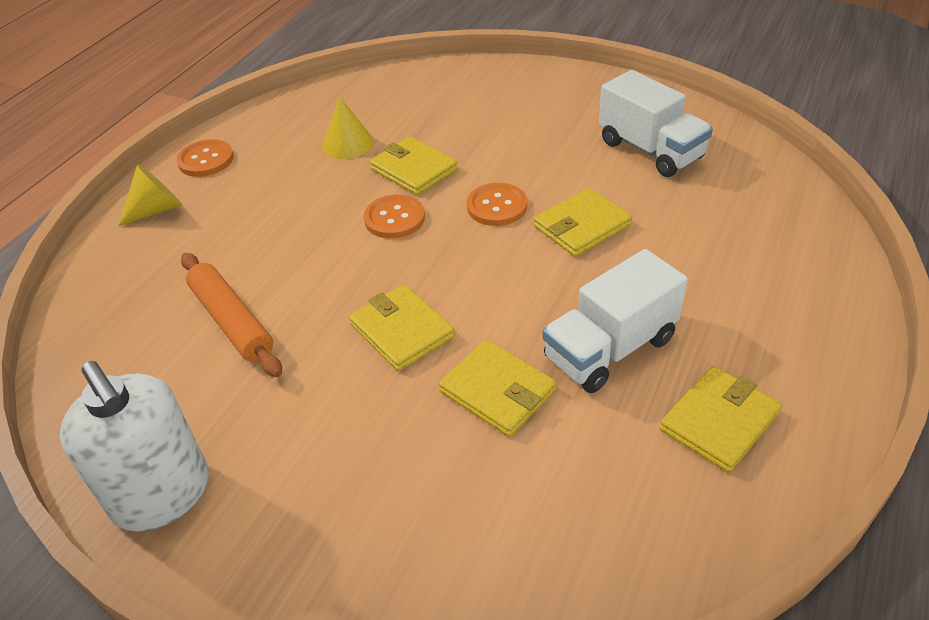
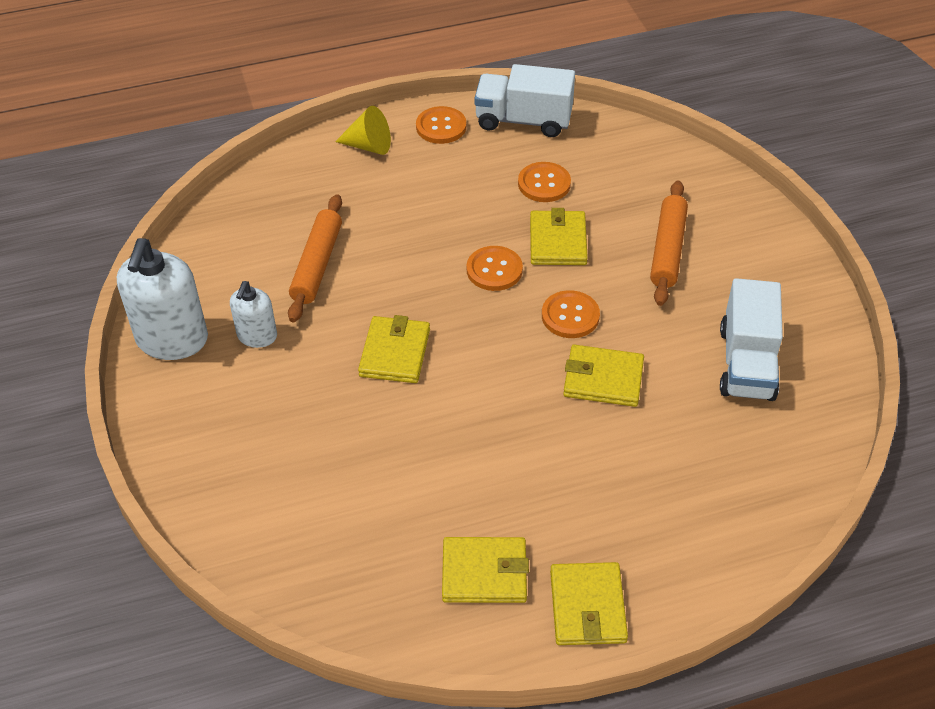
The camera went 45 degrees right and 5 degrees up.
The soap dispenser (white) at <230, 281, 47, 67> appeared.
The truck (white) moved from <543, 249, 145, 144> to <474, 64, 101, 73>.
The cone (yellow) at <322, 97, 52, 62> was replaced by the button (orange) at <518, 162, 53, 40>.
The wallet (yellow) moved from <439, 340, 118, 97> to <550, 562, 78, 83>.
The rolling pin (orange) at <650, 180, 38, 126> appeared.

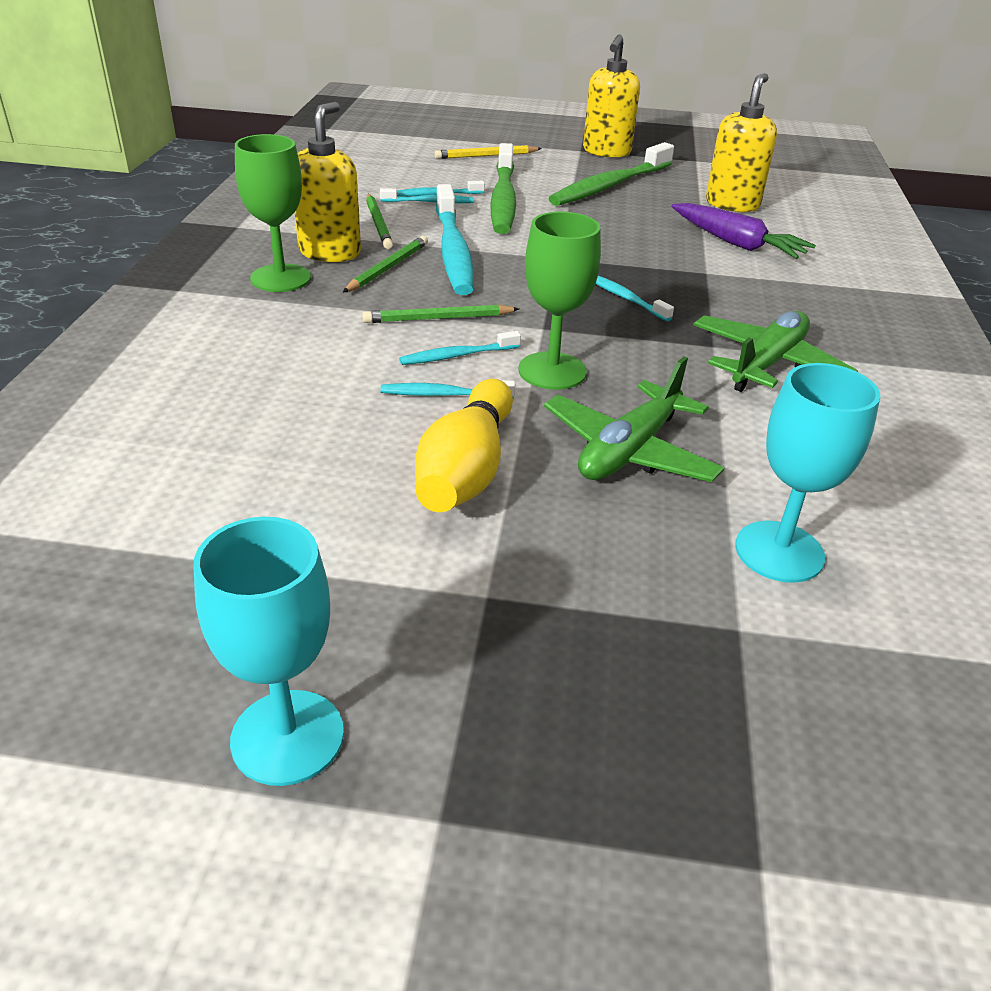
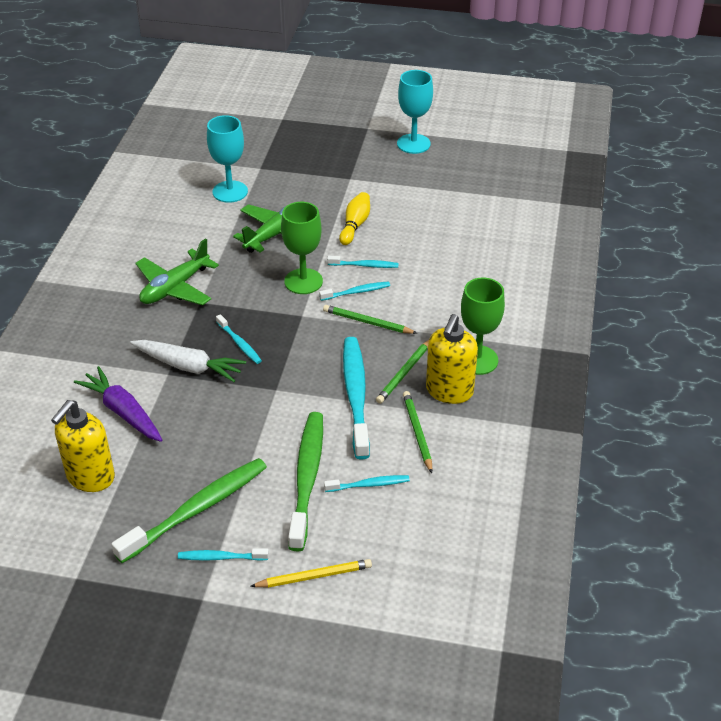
The camera went 175 degrees left and 5 degrees up.
The carrot (white) at <130, 340, 116, 42> appeared.
The toothbrush (turquoise) moved from <380, 188, 94, 15> to <178, 548, 91, 13>.
The pencil (green) at <362, 304, 157, 19> turned 150 degrees counterclockwise.
The bowling pin (yellow) at <415, 379, 98, 133> changed to 0.65 times the size.
The soap dispenser (yellow) at <583, 35, 57, 123> disappeared.

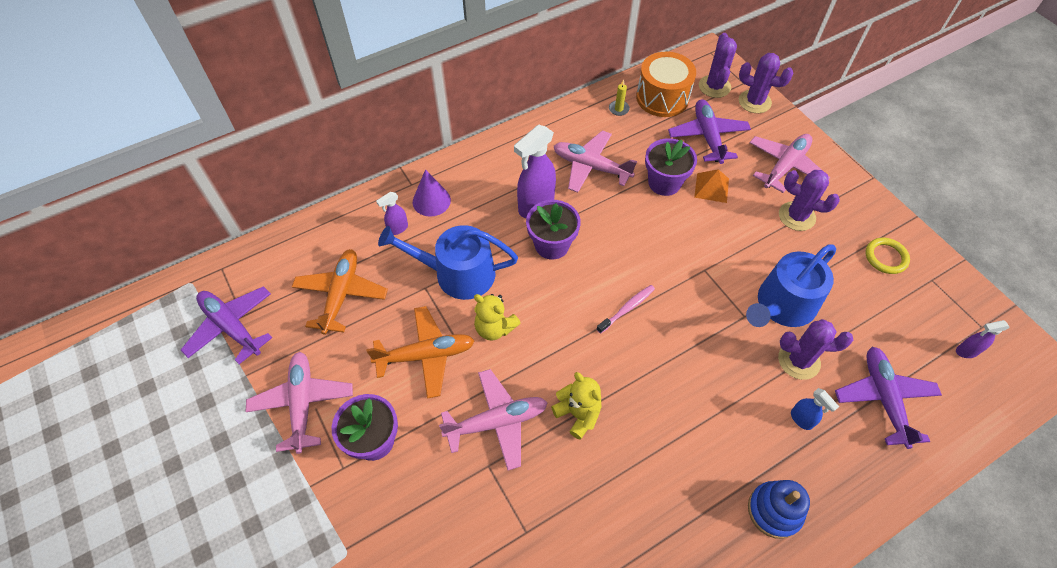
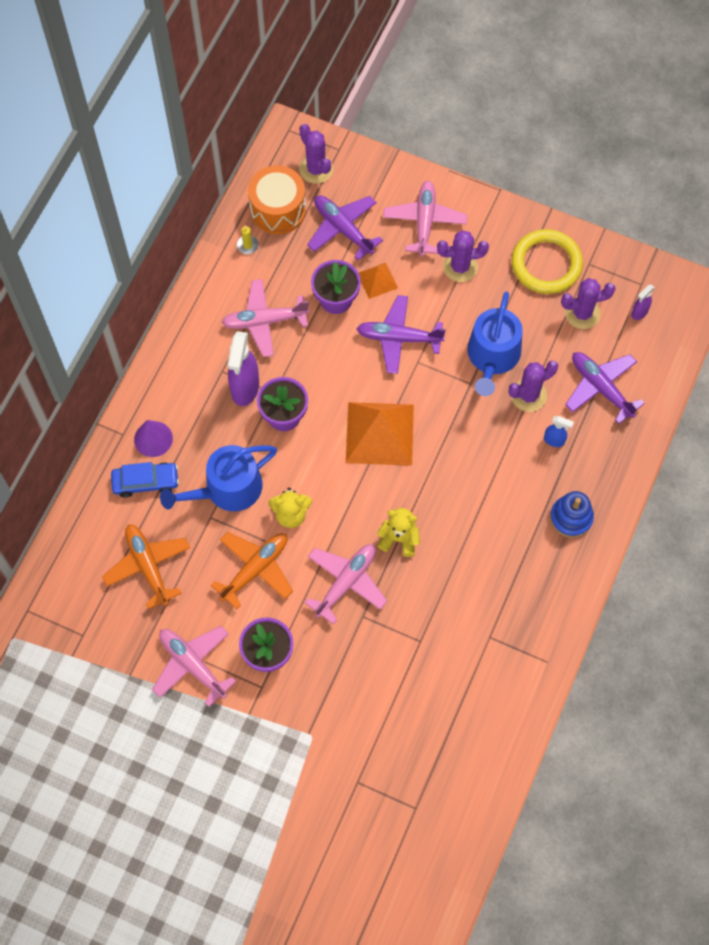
The camera went 35 degrees left and 10 degrees up.
The spray bottle (purple) at <376, 192, 32, 43> was replaced by the car (blue) at <111, 462, 68, 36>.
The toothbrush (pink) at <597, 285, 58, 49> was replaced by the pyramid (orange) at <346, 402, 68, 64>.
The plane (purple) moved from <181, 286, 92, 78> to <356, 295, 90, 79>.
The ring (yellow) at <865, 238, 45, 36> changed to 1.83 times the size.
The cactus (purple) moved from <739, 53, 54, 60> to <561, 278, 55, 51>.

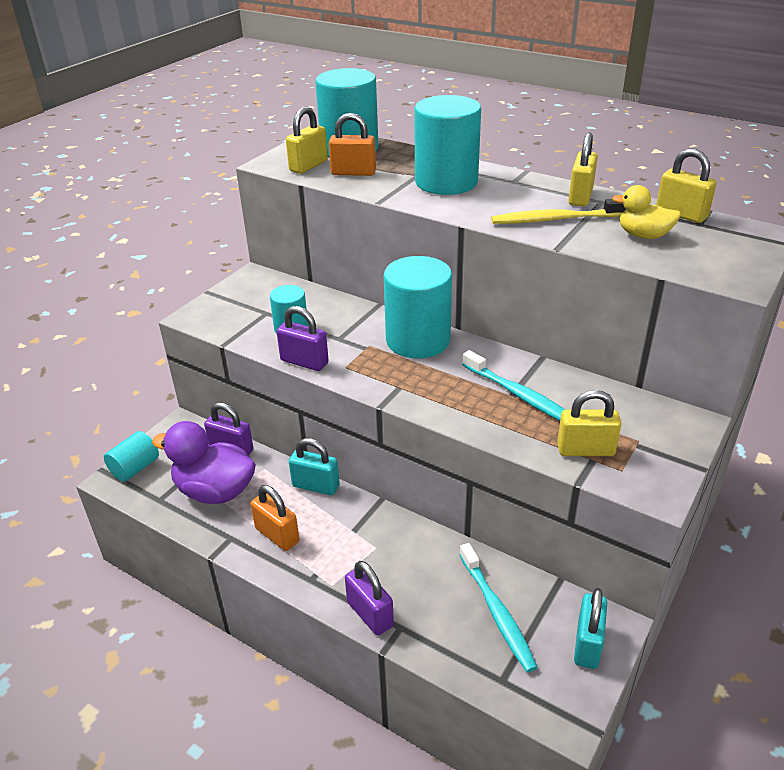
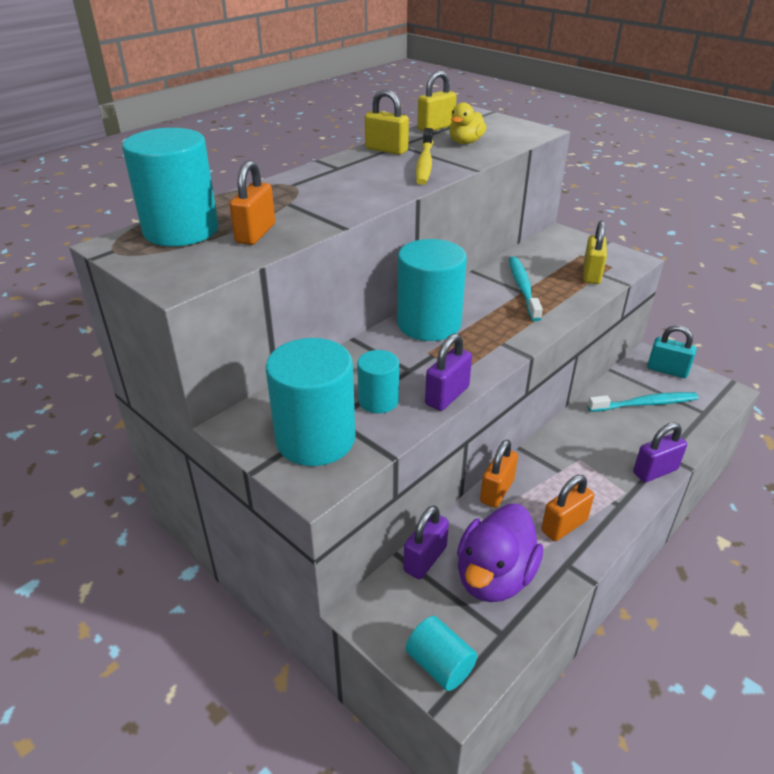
The camera went 80 degrees left and 0 degrees up.
The cylinder (turquoise) moved from <414, 95, 67, 100> to <266, 338, 90, 128>.
The padlock (turquoise) at <289, 438, 51, 57> became the padlock (orange) at <480, 440, 38, 68>.
The toothbrush (turquoise) at <462, 350, 103, 71> turned 60 degrees counterclockwise.
The padlock (yellow) at <286, 107, 42, 67> disappeared.

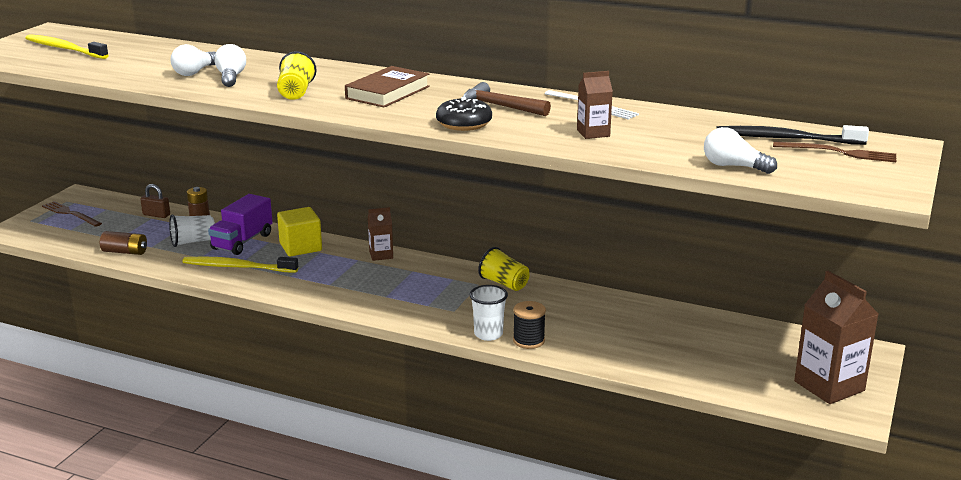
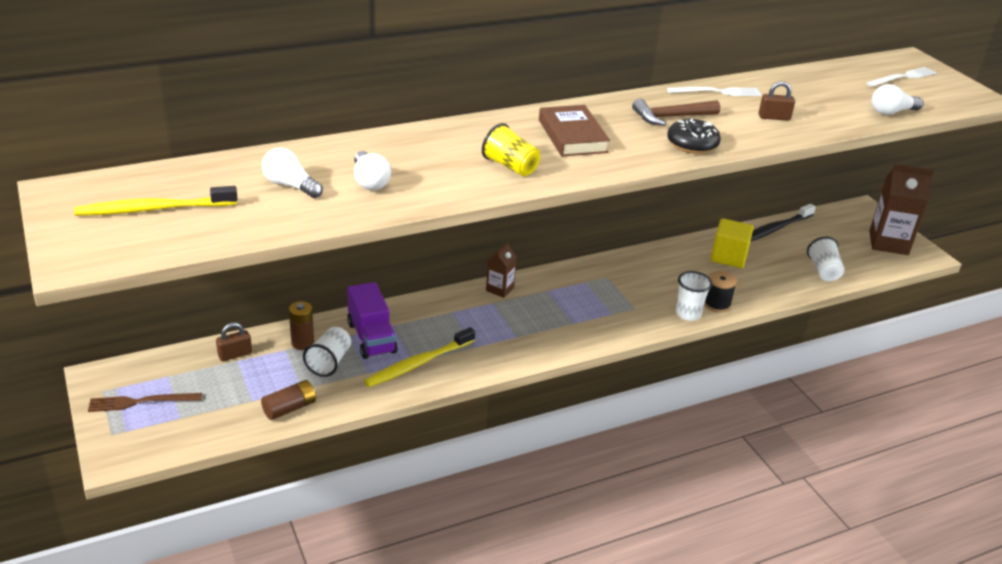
The camera went 50 degrees left and 10 degrees up.
The light bulb (white) moved from <214, 44, 32, 43> to <262, 148, 61, 50>.
The cube (yellow) moved from <277, 207, 45, 50> to <710, 218, 44, 50>.
The toothbrush (black) moved from <716, 125, 153, 20> to <751, 204, 65, 37>.
The carton (brown) at <577, 71, 36, 68> was replaced by the padlock (brown) at <759, 81, 36, 40>.
The cup (white) at <807, 237, 38, 44> appeared.
The fork (brown) at <773, 141, 124, 21> became the fork (white) at <866, 67, 71, 20>.
The cup (yellow) at <478, 247, 52, 44> disappeared.

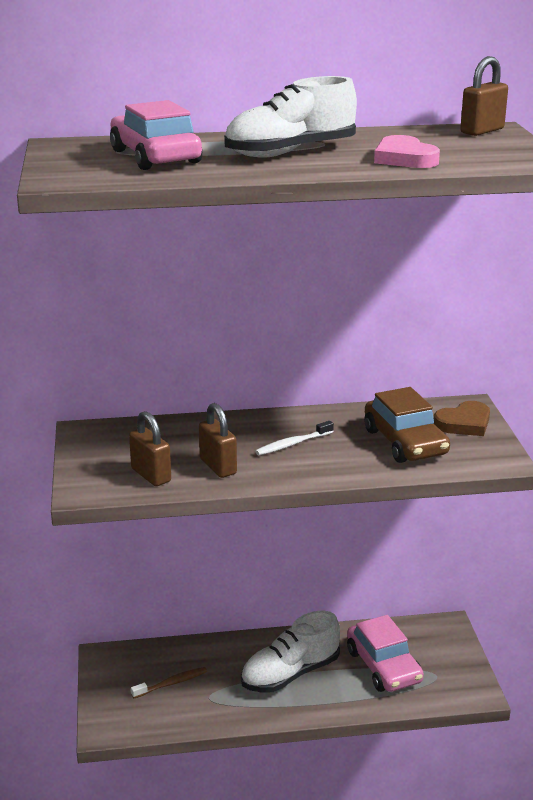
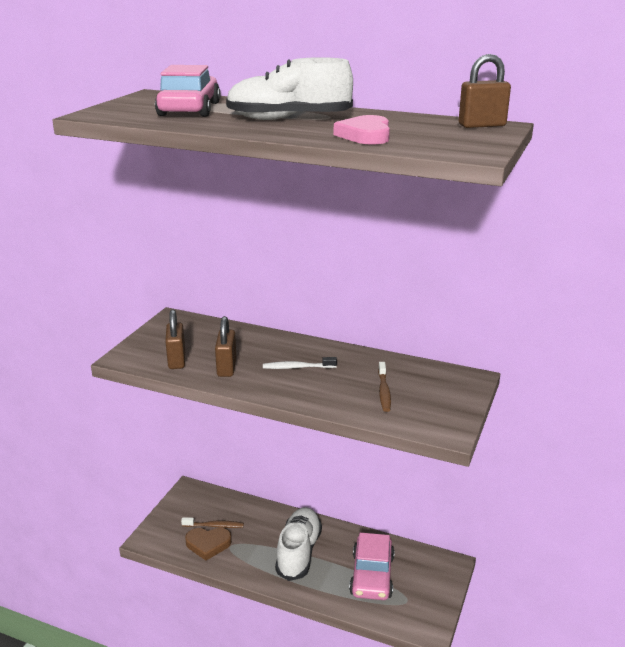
The camera went 30 degrees right and 0 degrees up.
The heart (brown) moved from <434, 401, 56, 35> to <185, 528, 47, 33>.
The shoe (white) at <241, 611, 99, 82> turned 105 degrees clockwise.
The car (brown) at <364, 387, 86, 76> was replaced by the toothbrush (brown) at <378, 362, 13, 50>.

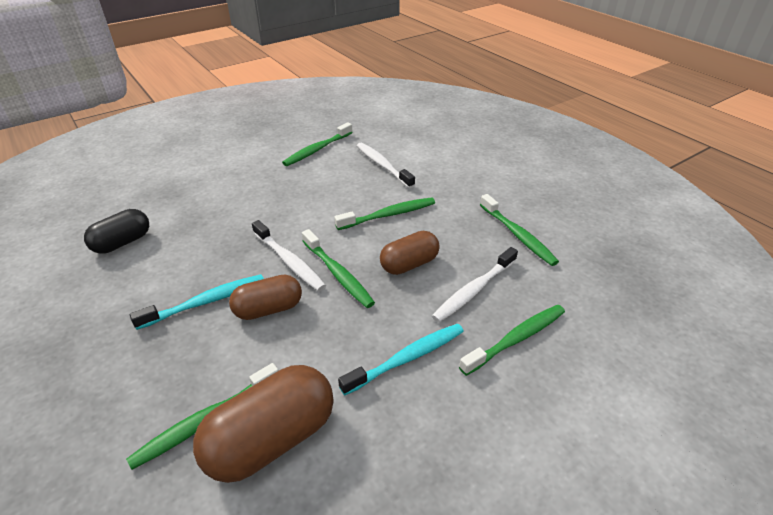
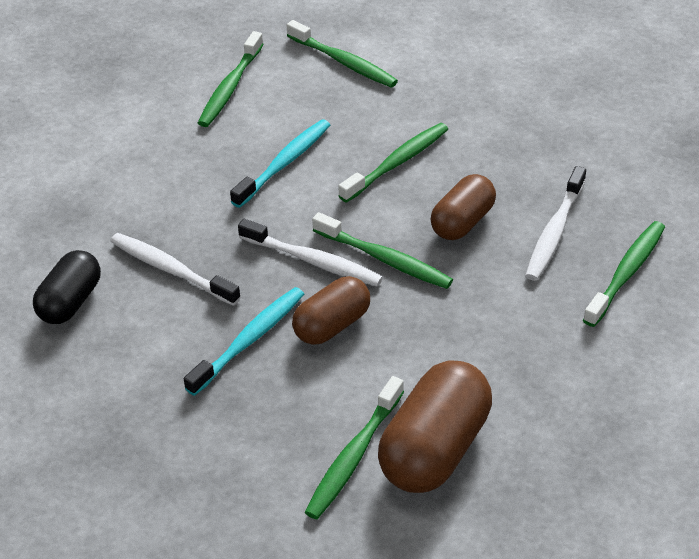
The camera went 20 degrees left and 5 degrees up.
The toothbrush (white) moved from <357, 143, 58, 45> to <110, 233, 131, 73>.
The toothbrush (turquoise) moved from <338, 324, 126, 71> to <230, 119, 100, 89>.
The toothbrush (green) moved from <480, 194, 79, 72> to <287, 20, 111, 68>.

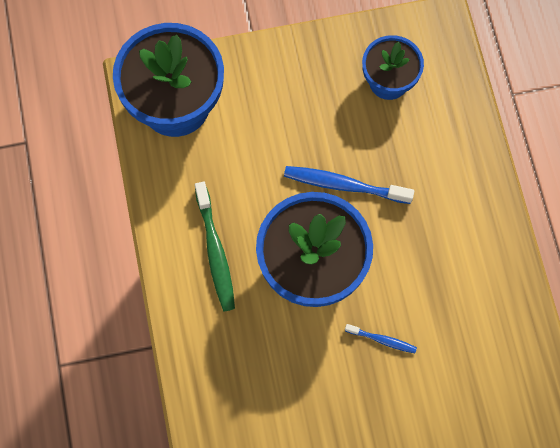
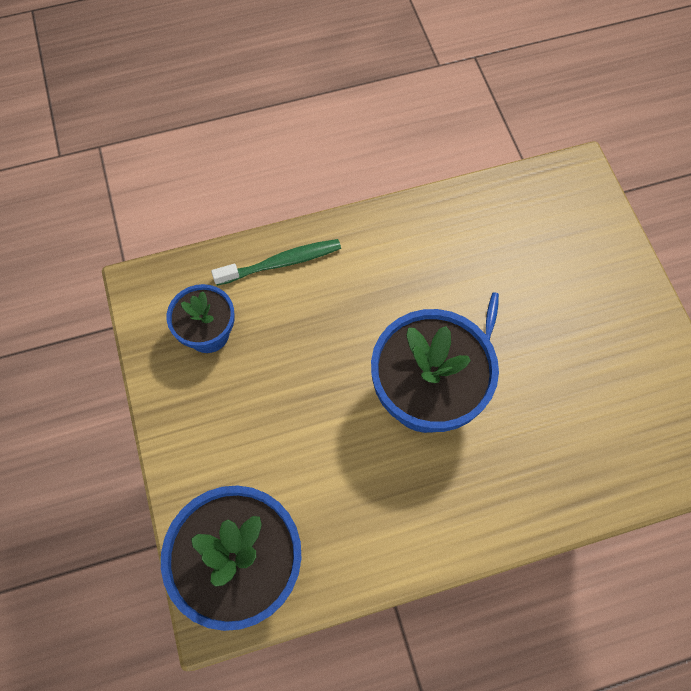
The camera went 95 degrees left and 5 degrees down.
The toothbrush (green) moved from <195, 182, 40, 129> to <211, 239, 130, 47>.
The toothbrush (blue) at <284, 166, 130, 38> disappeared.

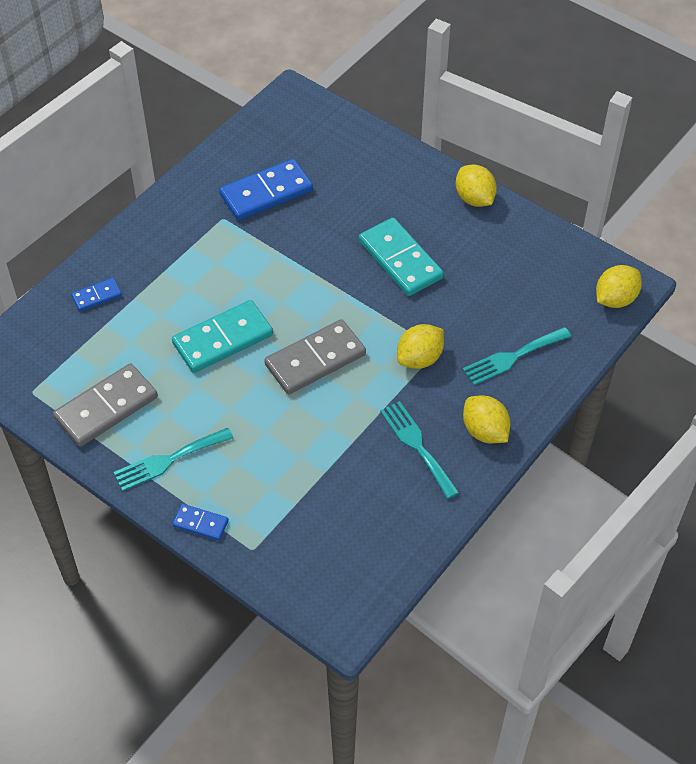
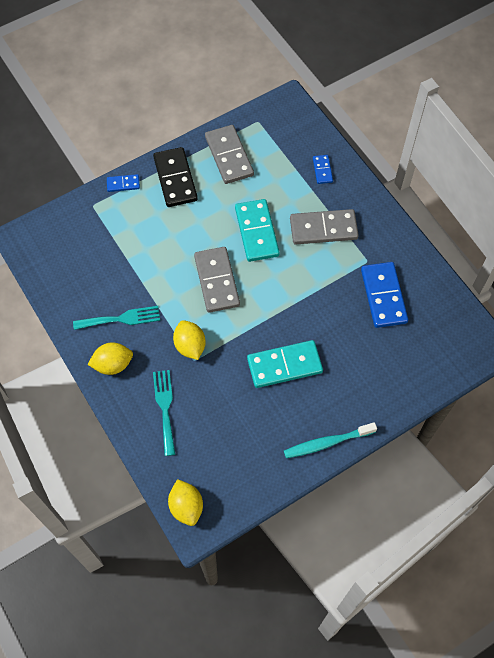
The camera went 110 degrees right and 10 degrees up.
The domino (blue) at <172, 504, 57, 36> turned 45 degrees clockwise.
The fork (turquoise) at <114, 428, 119, 63> was replaced by the domino (black) at <153, 147, 45, 60>.
The lemon (yellow) at <456, 165, 41, 42> was replaced by the toothbrush (turquoise) at <284, 422, 93, 36>.
The domino (grey) at <290, 209, 69, 36> appeared.

